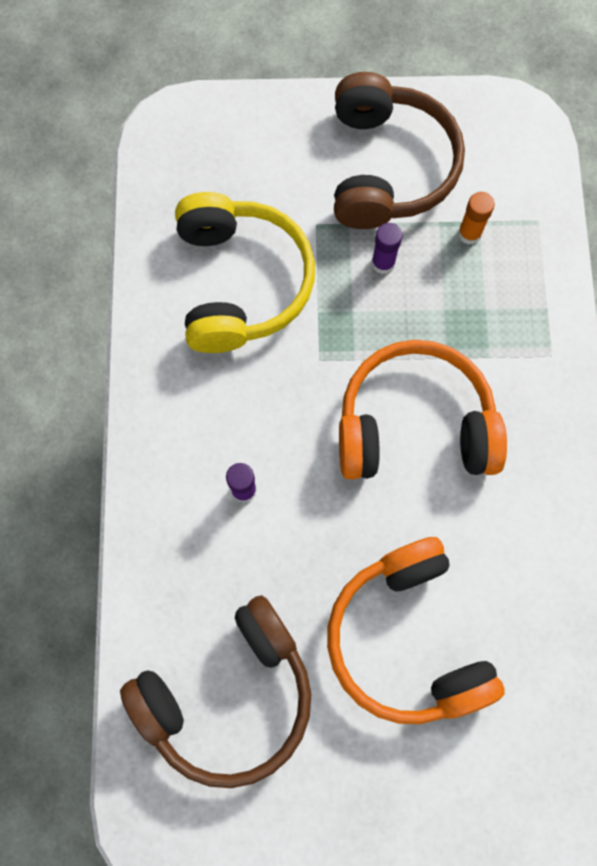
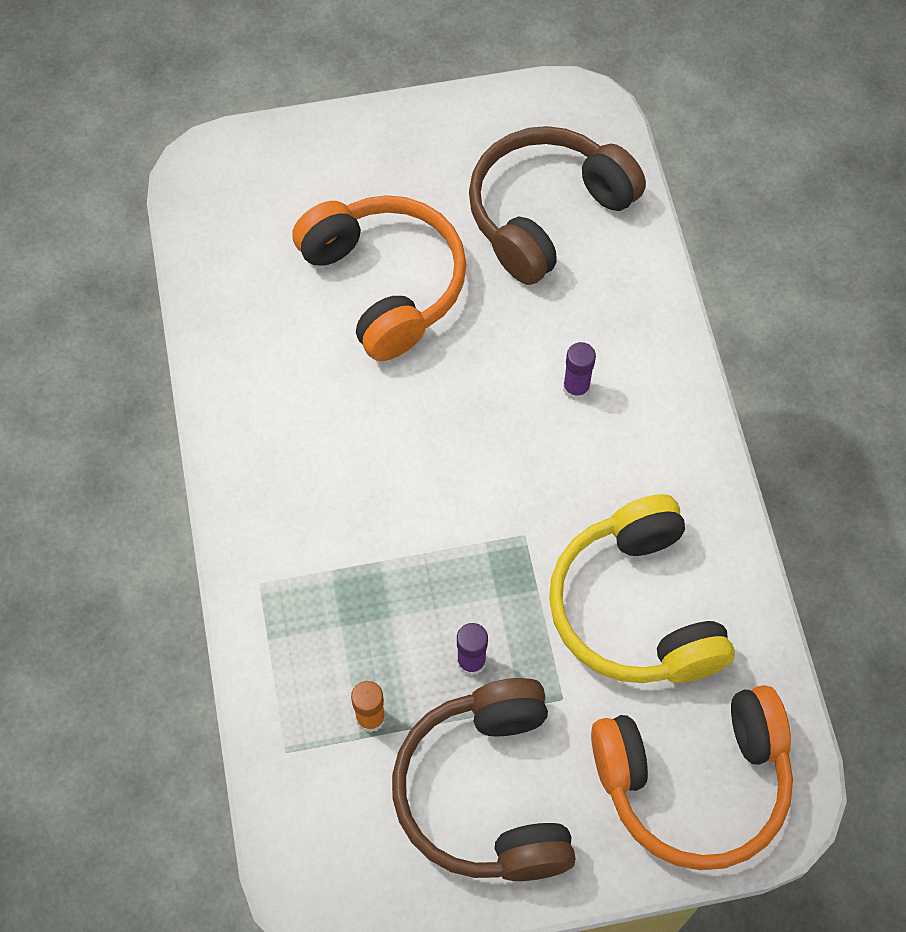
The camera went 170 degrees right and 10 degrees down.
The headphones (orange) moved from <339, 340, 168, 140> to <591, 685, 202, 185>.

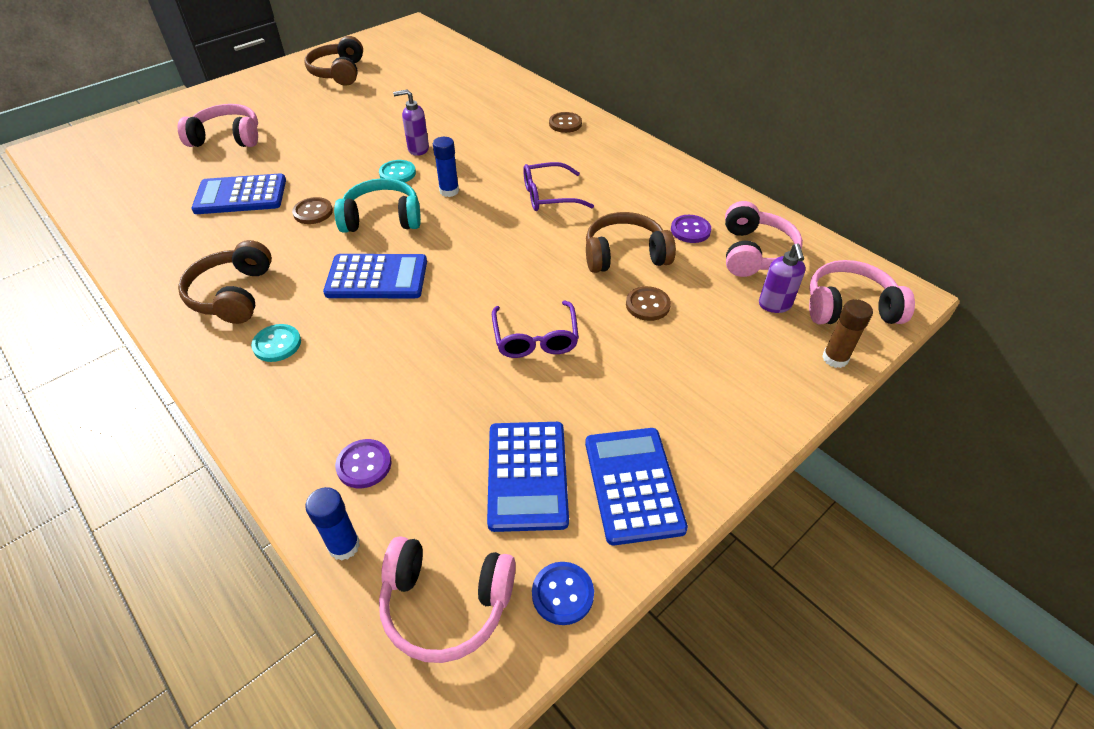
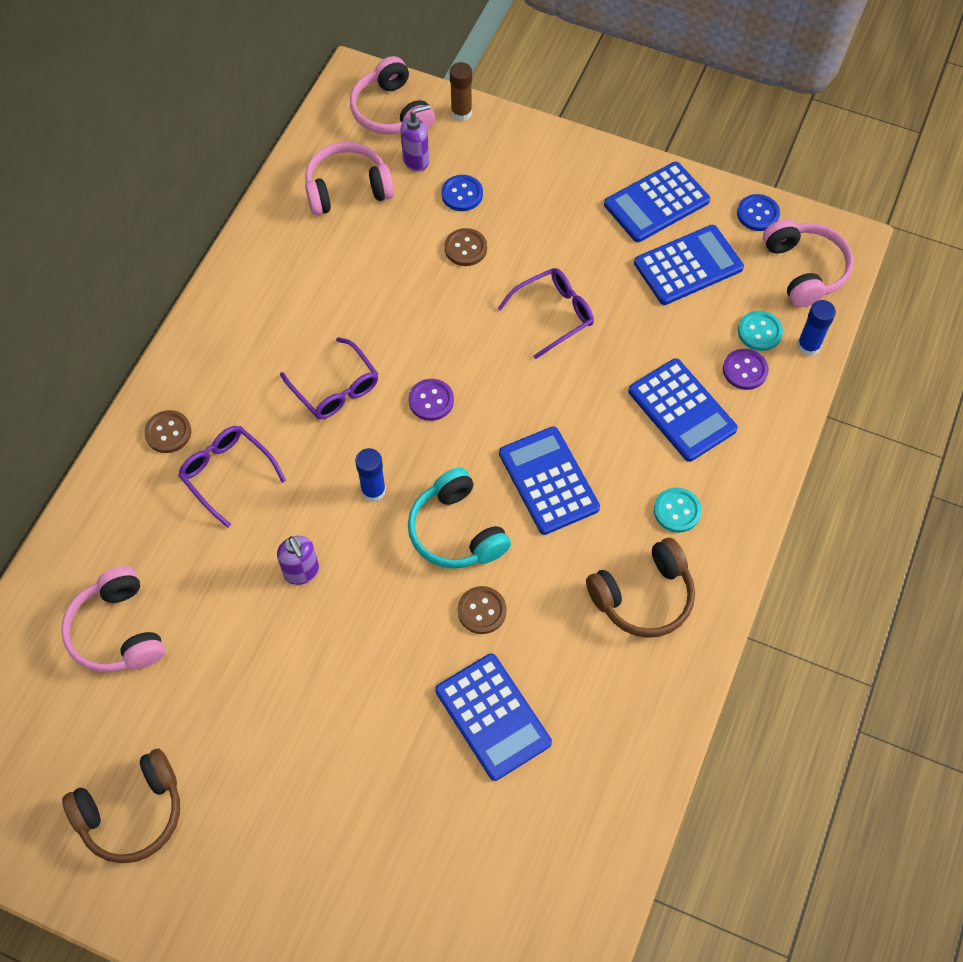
The camera went 115 degrees left and 15 degrees up.
The headphones (pink) moved from <178, 104, 80, 43> to <61, 566, 104, 107>.
The glasses (purple) at <178, 426, 108, 102> appeared.
The button (purple) moved from <671, 215, 40, 28> to <409, 379, 45, 42>.
The button (blue) at <441, 175, 42, 36> appeared.
The calculator (blue) at <628, 358, 110, 104> appeared.
The button (turquoise) moved from <379, 160, 37, 23> to <738, 311, 45, 40>.
The headphones (brown) at <586, 212, 90, 61> disappeared.

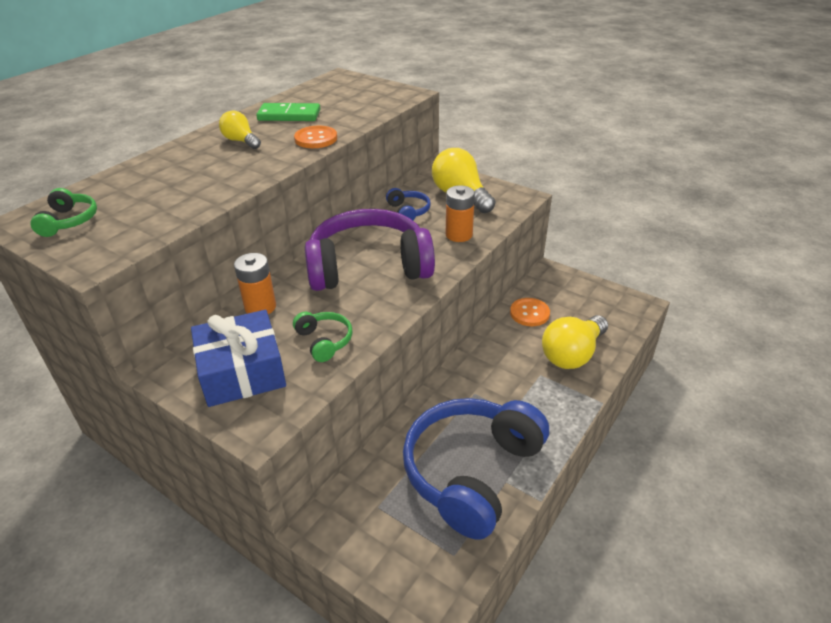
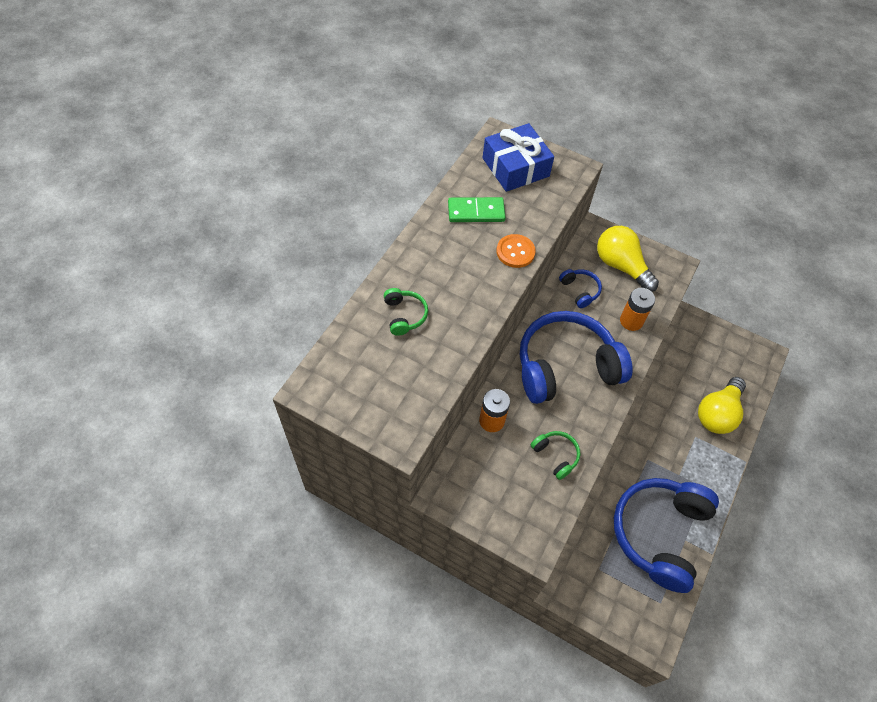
The camera went 10 degrees left and 20 degrees up.
The headphones (green) moved from <30, 188, 67, 49> to <384, 288, 44, 48>.
The gift (blue) moved from <191, 310, 95, 97> to <483, 123, 71, 69>.
The headphones (purple) at <305, 209, 130, 82> became the headphones (blue) at <520, 311, 113, 93>.
The light bulb (yellow) at <219, 110, 42, 39> disappeared.
The button (orange) at <510, 298, 40, 28> disappeared.

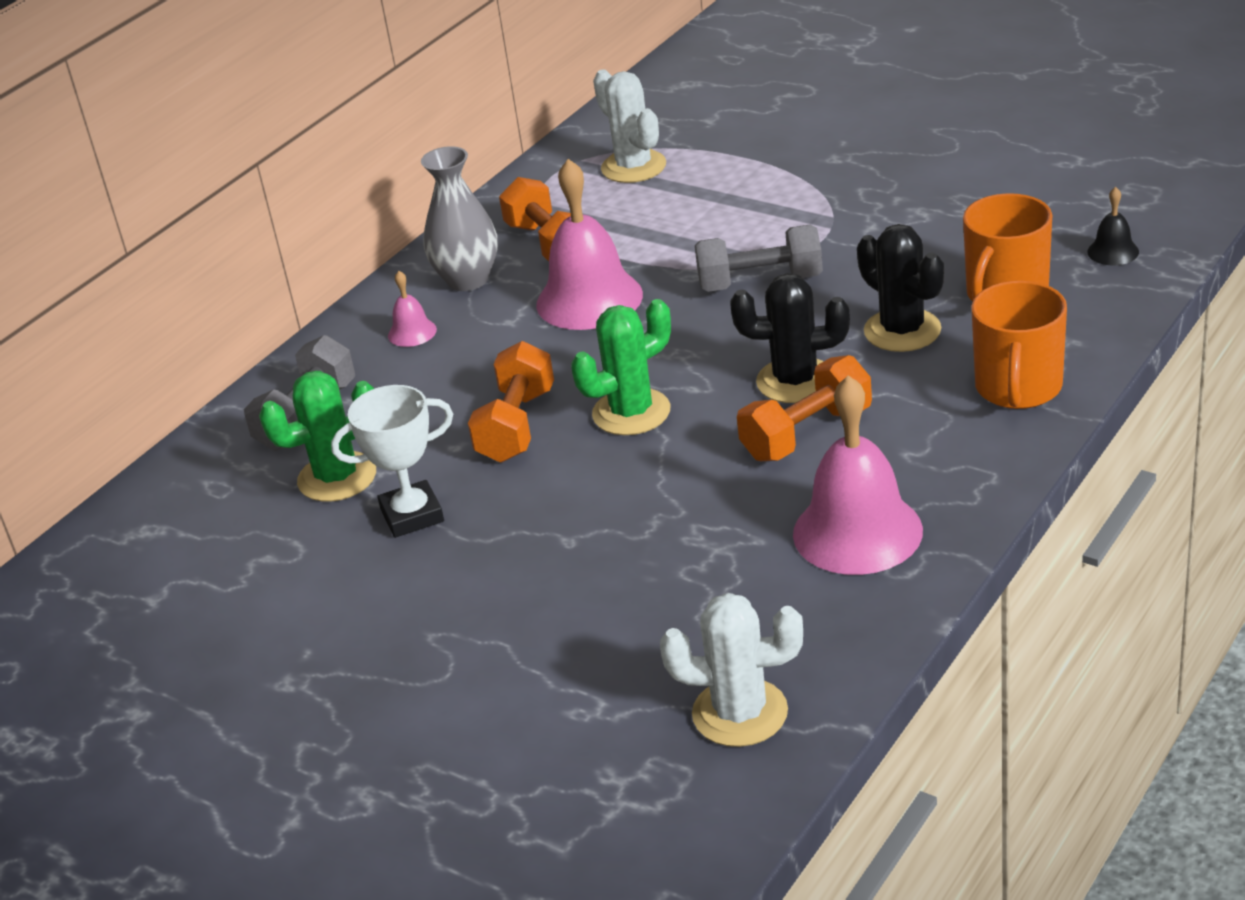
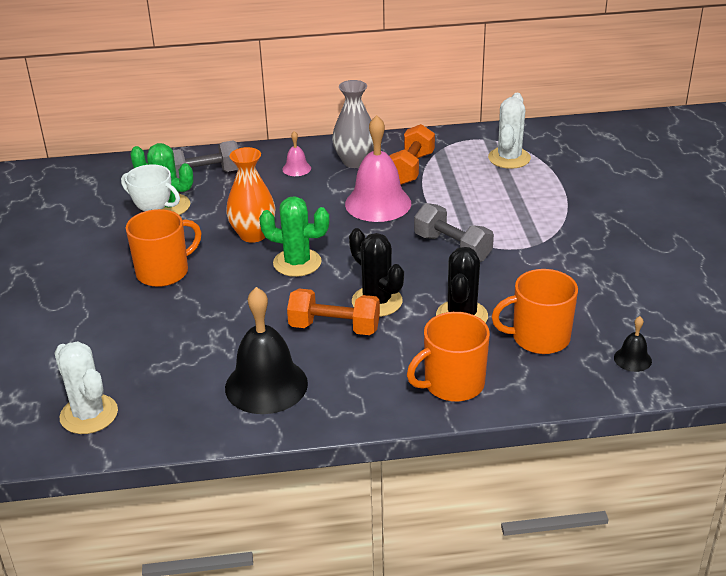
The camera went 45 degrees right and 0 degrees up.
The mug (orange) at <126, 209, 76, 78> appeared.
The bell (pink) at <793, 375, 130, 200> became the bell (black) at <225, 287, 83, 127>.
The dumbbell (orange) at <468, 341, 86, 121> was replaced by the vase (orange) at <226, 147, 49, 96>.

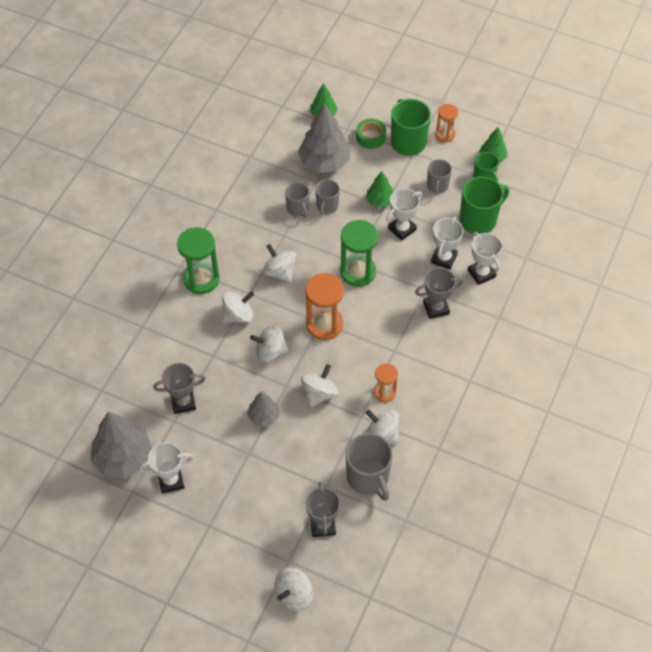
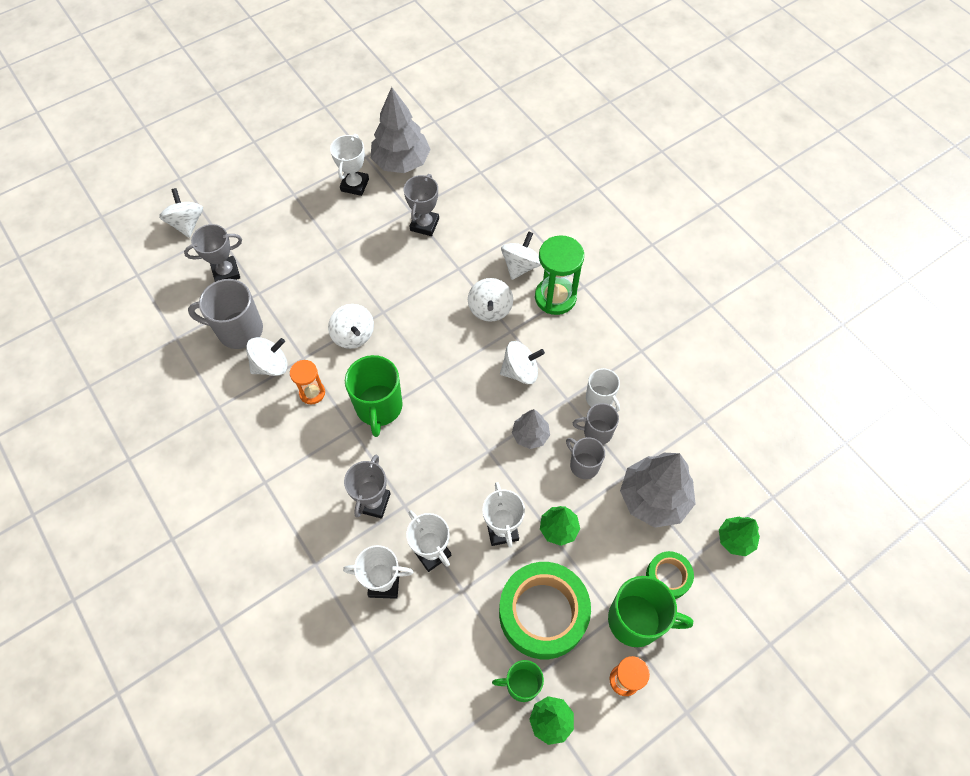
The camera went 120 degrees right and 5 degrees up.
The trophy (grey) at <306, 482, 34, 55> turned 45 degrees counterclockwise.
The mug (green) moved from <459, 176, 50, 58> to <345, 355, 58, 82>.
The mug (grey) at <427, 159, 25, 36> was replaced by the tape (green) at <499, 562, 92, 97>.
The spinning top (white) moved from <250, 324, 39, 39> to <501, 231, 40, 49>.
The tree (grey) moved from <247, 391, 32, 36> to <512, 409, 38, 40>.
The mug (white) at <586, 368, 34, 44> appeared.
The hourglass (orange) at <306, 273, 38, 67> disappeared.
The hourglass (green) at <340, 220, 38, 67> disappeared.

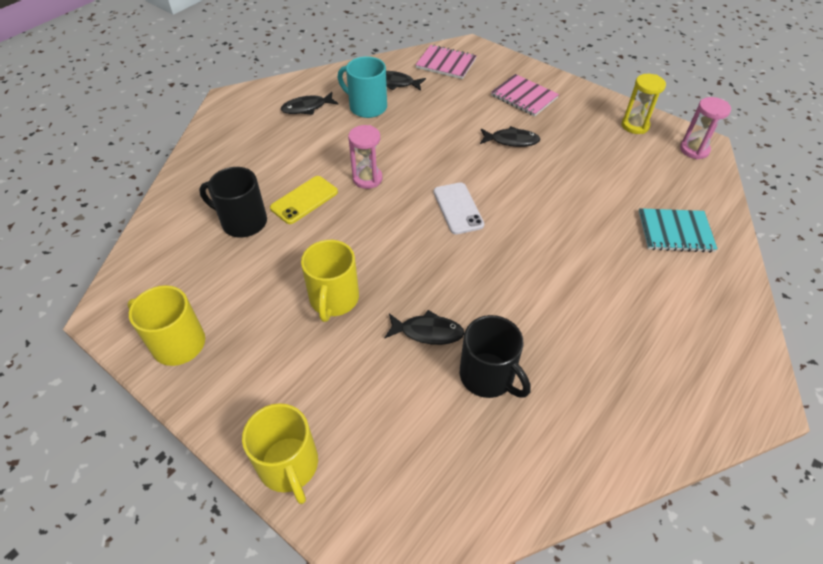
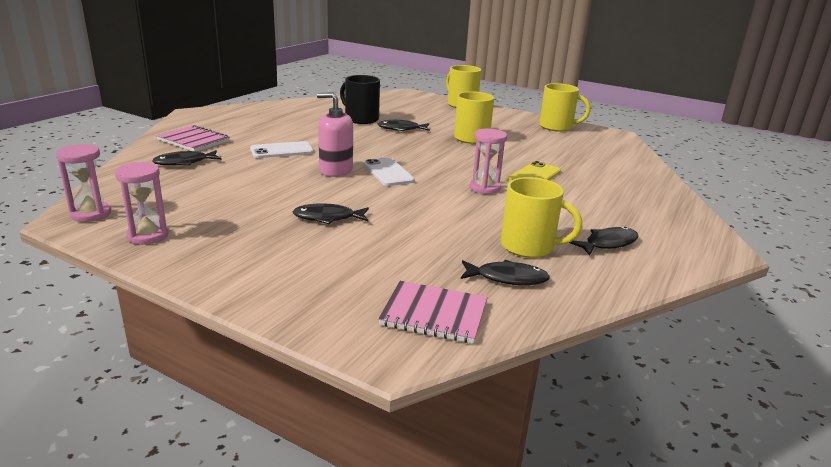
The camera went 170 degrees right and 25 degrees down.
The hourglass (yellow) at <621, 74, 45, 60> became the hourglass (pink) at <115, 162, 54, 83>.
The notebook (turquoise) at <638, 208, 80, 45> was replaced by the fish (black) at <152, 150, 69, 16>.
The notebook (pink) moved from <491, 74, 68, 43> to <156, 125, 74, 26>.
The phone (white) at <250, 141, 64, 17> appeared.
The soap dispenser (pink) at <317, 92, 36, 85> appeared.
The mug (turquoise) at <338, 57, 49, 61> became the mug (yellow) at <501, 177, 81, 81>.
The mug (black) at <199, 167, 68, 70> disappeared.

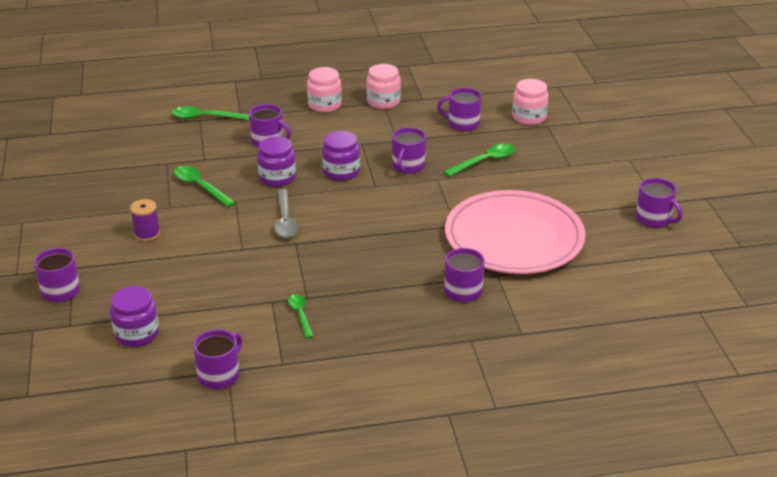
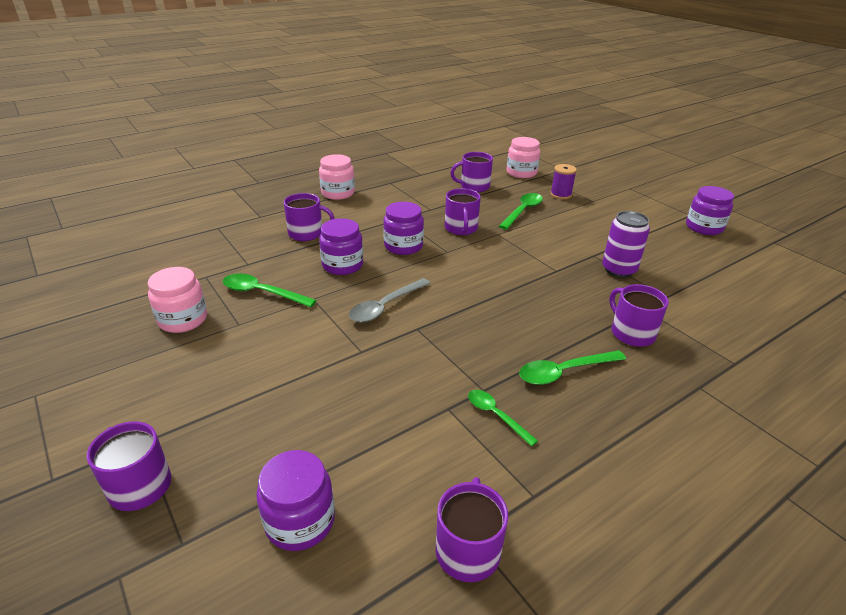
The camera went 25 degrees left and 0 degrees up.
The jar (pink) moved from <366, 64, 35, 45> to <148, 267, 59, 66>.
The spoon (grey) at <274, 189, 24, 49> turned 75 degrees clockwise.
The spoon (green) moved from <172, 106, 77, 14> to <519, 350, 107, 35>.
The spool (purple) moved from <130, 199, 30, 43> to <550, 164, 27, 35>.
The plate (pink) at <445, 190, 141, 84> was replaced by the can (purple) at <602, 211, 48, 66>.
The mug (purple) at <636, 178, 47, 50> was replaced by the jar (purple) at <686, 186, 48, 49>.

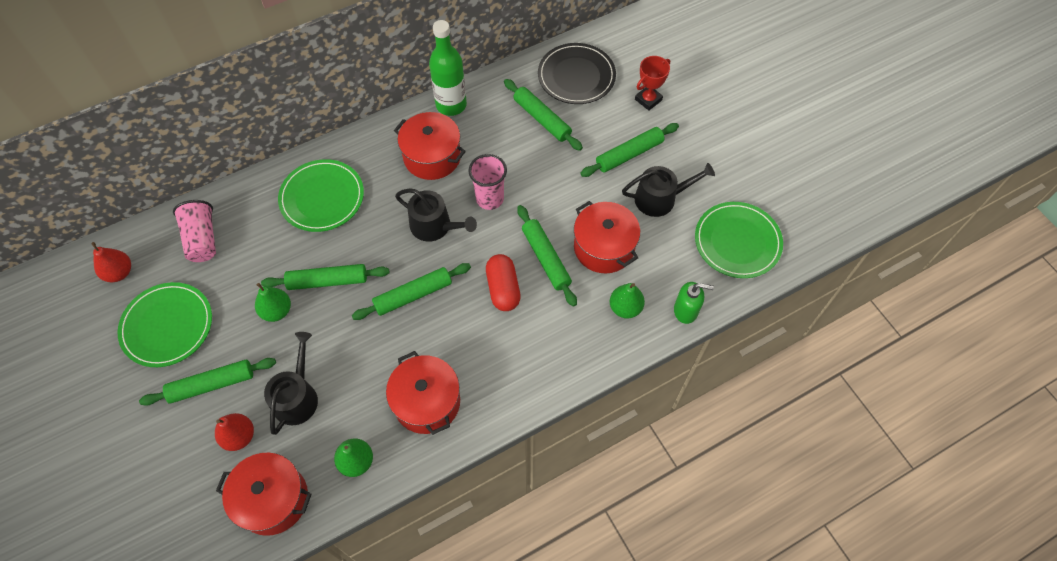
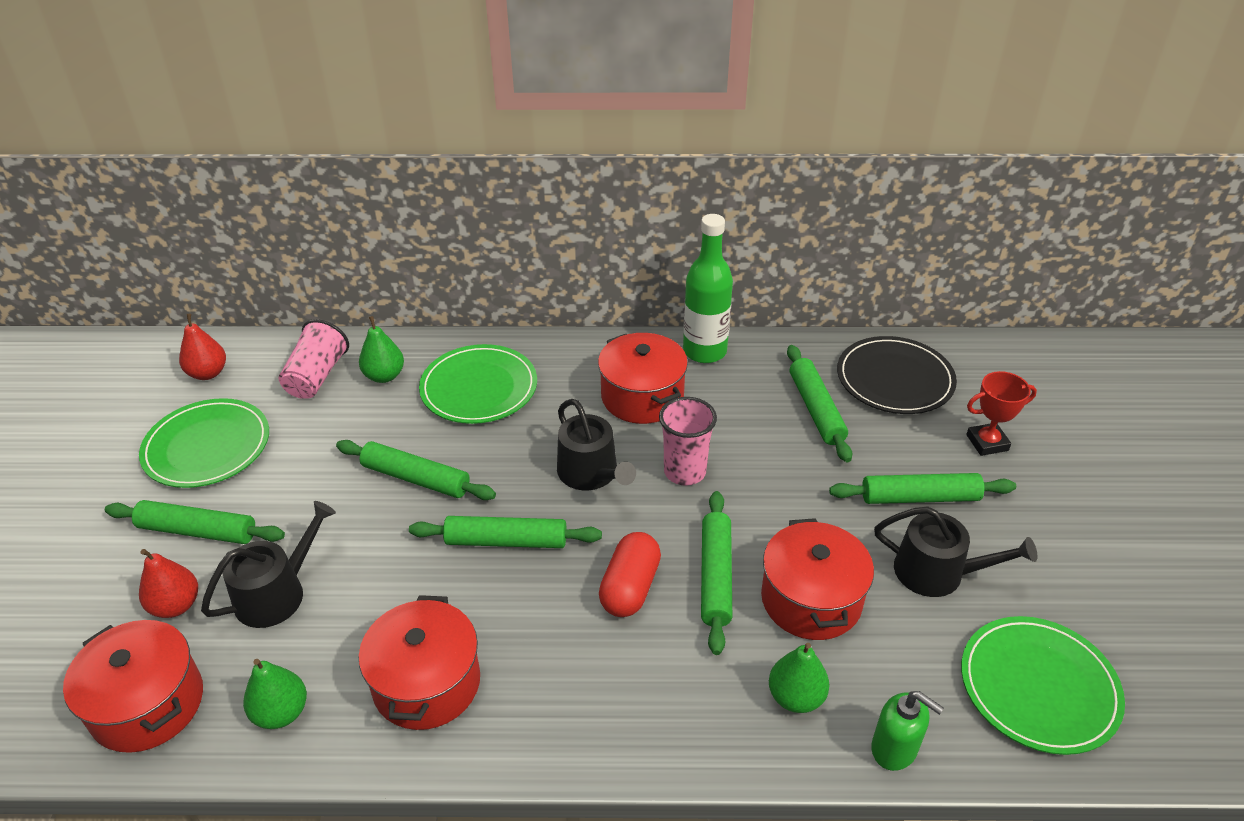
The camera went 30 degrees right and 20 degrees down.
The pear (green) moved from <255, 283, 36, 39> to <359, 316, 45, 67>.

